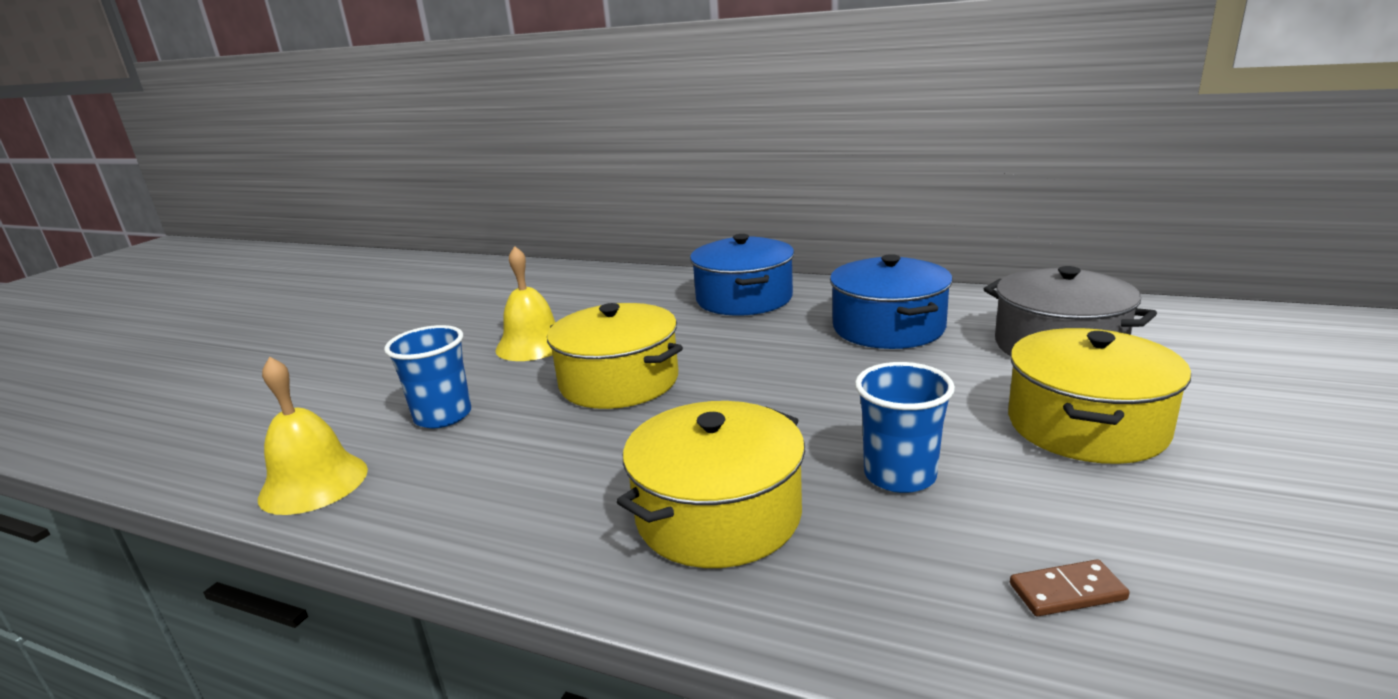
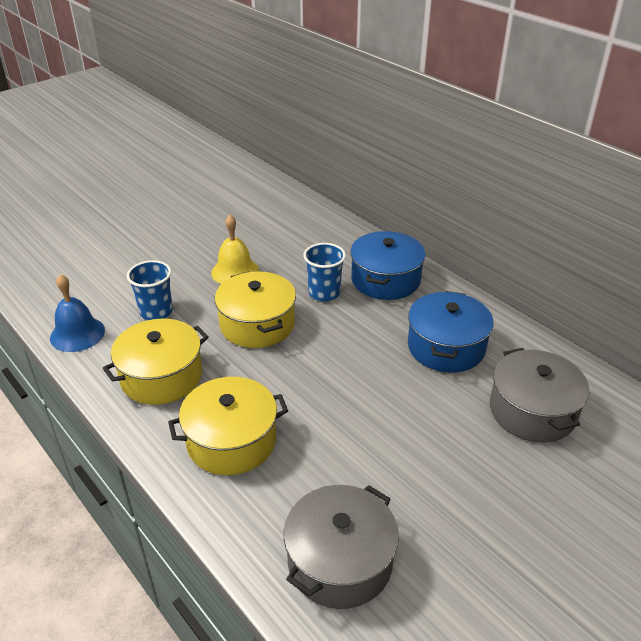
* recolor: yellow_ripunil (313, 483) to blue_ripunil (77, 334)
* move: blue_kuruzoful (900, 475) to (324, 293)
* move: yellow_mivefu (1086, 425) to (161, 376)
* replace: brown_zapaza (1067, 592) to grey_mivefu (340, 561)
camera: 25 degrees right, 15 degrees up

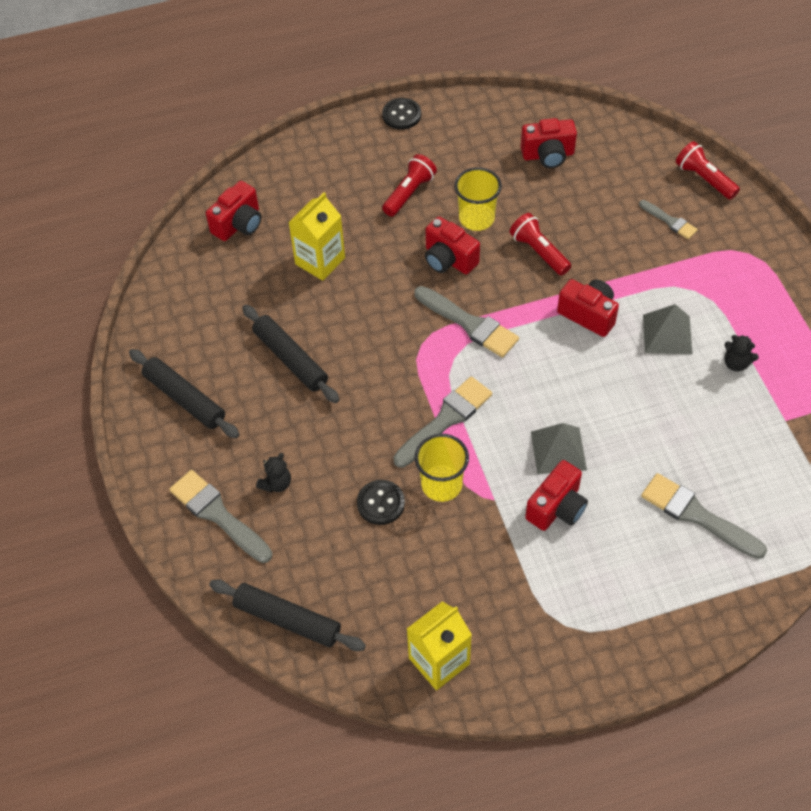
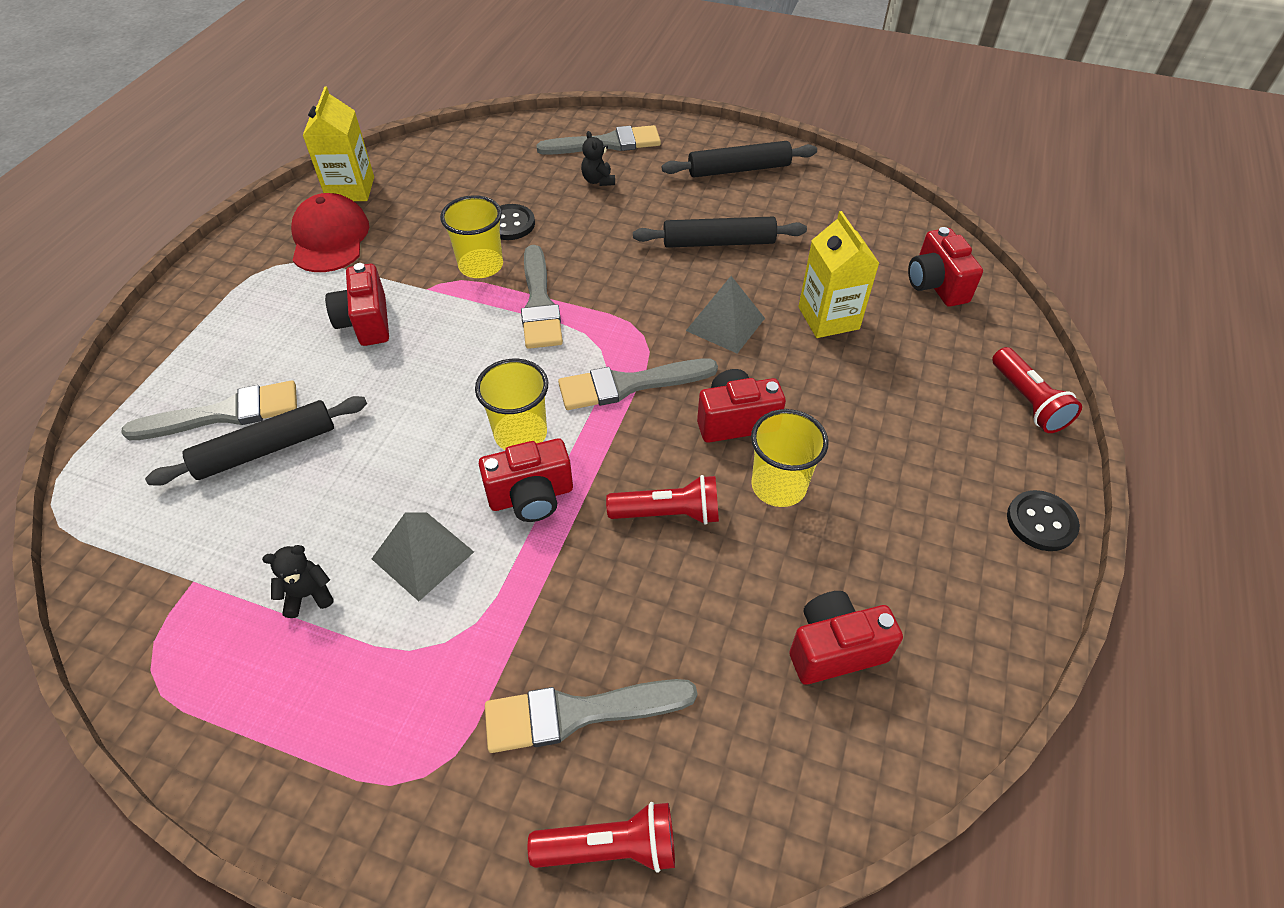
* move: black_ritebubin (287, 619) to (266, 449)
* move: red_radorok (409, 193) to (1027, 401)
* rotate: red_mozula (548, 155) = (834, 649) 45 degrees clockwise
* move: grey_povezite (558, 450) to (725, 324)
* resize: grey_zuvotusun (670, 221) = (578, 713) x1.74
* insert: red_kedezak (330, 238)
* insert: yellow_kuruzoful (520, 434)
camera: 125 degrees right, 5 degrees down

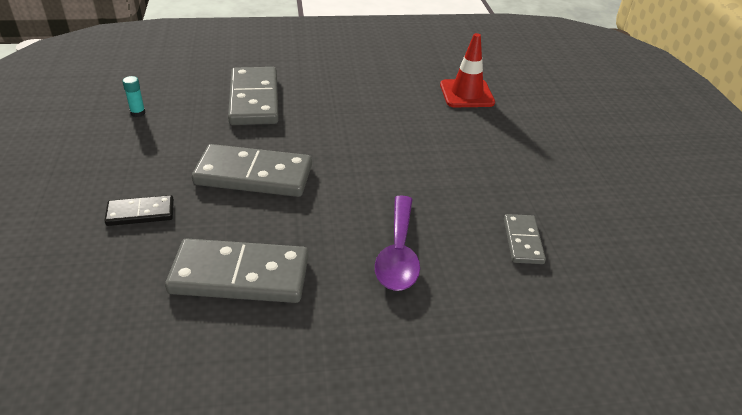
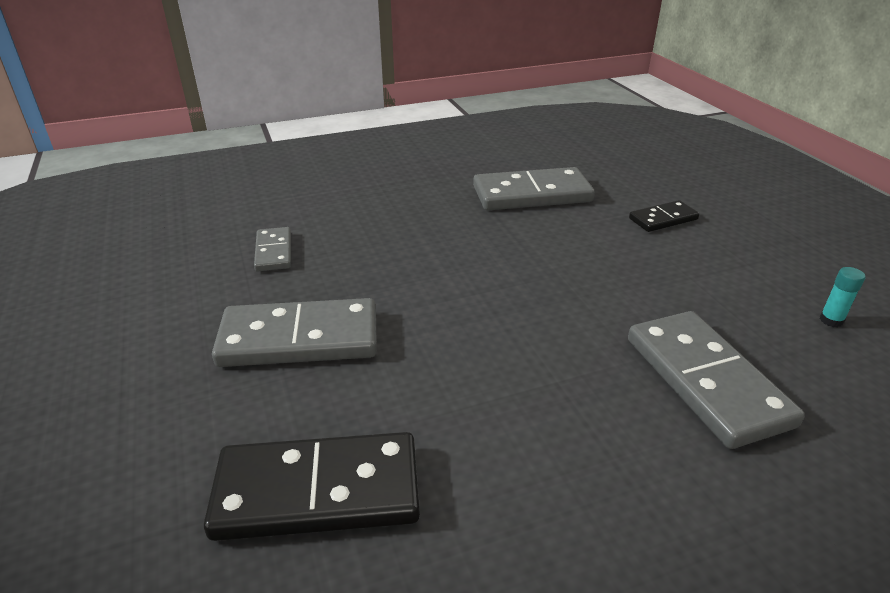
* move: grey_zapaza (254, 175) to (299, 338)
* delete: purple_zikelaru (398, 253)
* replace: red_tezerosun (466, 94) to black_zapaza (318, 491)
camera: 170 degrees right, 5 degrees down

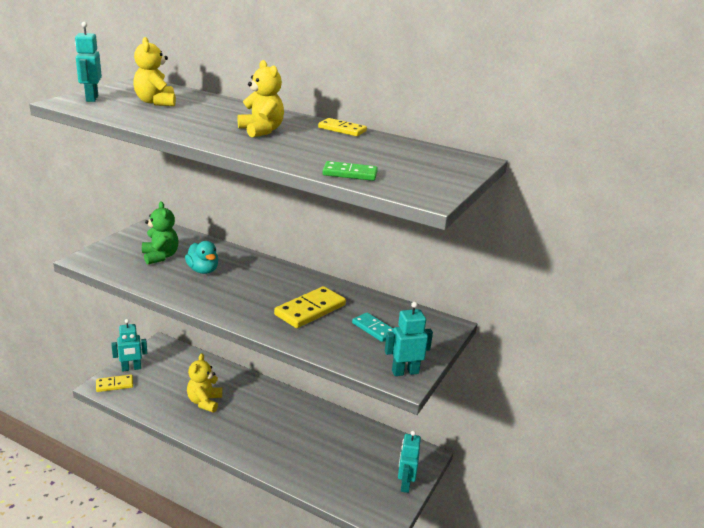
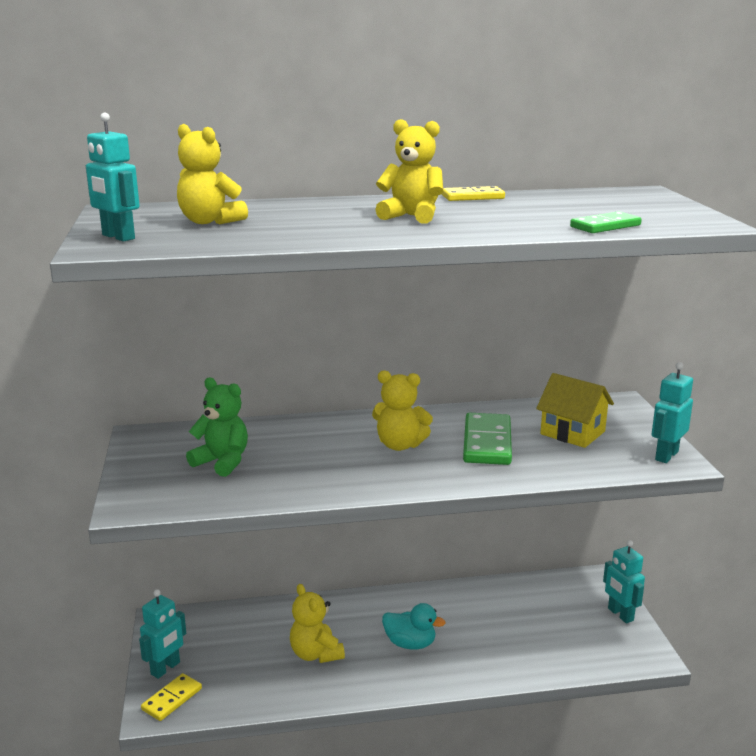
* move: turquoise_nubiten (203, 270) to (410, 643)
* recolor: yellow_zapaza (310, 310) to green_zapaza (487, 443)
* replace: turquoise_zapaza (374, 329) to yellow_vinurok (572, 433)
* insert: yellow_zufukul (400, 445)
camera: 35 degrees left, 5 degrees down

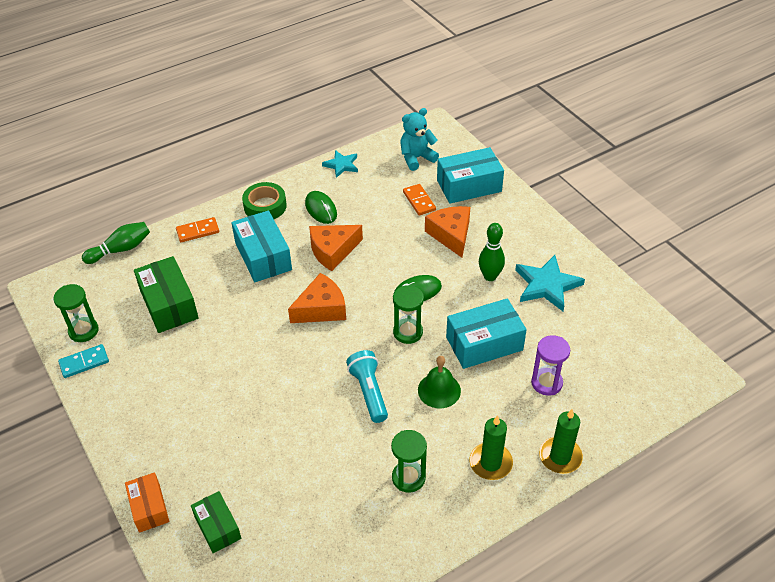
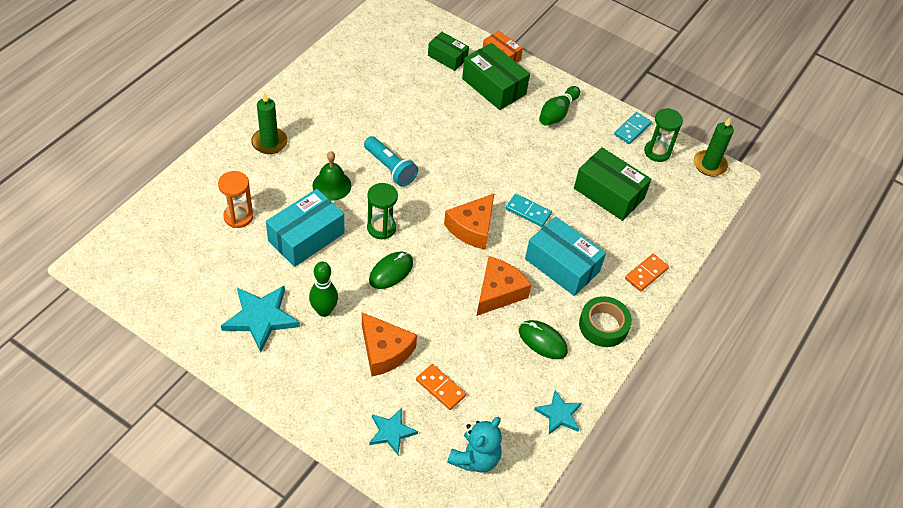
* move: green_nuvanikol (121, 249) to (557, 113)
* delete: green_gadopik (408, 478)
* replace: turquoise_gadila (469, 186) to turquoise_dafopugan (391, 432)
* recolor: purple_gadopik (546, 383) to orange_gadopik (238, 217)
* move: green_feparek (560, 457) to (709, 165)
* insert: green_gadila (494, 86)
* insert: turquoise_zapaza (528, 212)
camera: 150 degrees right, 5 degrees up

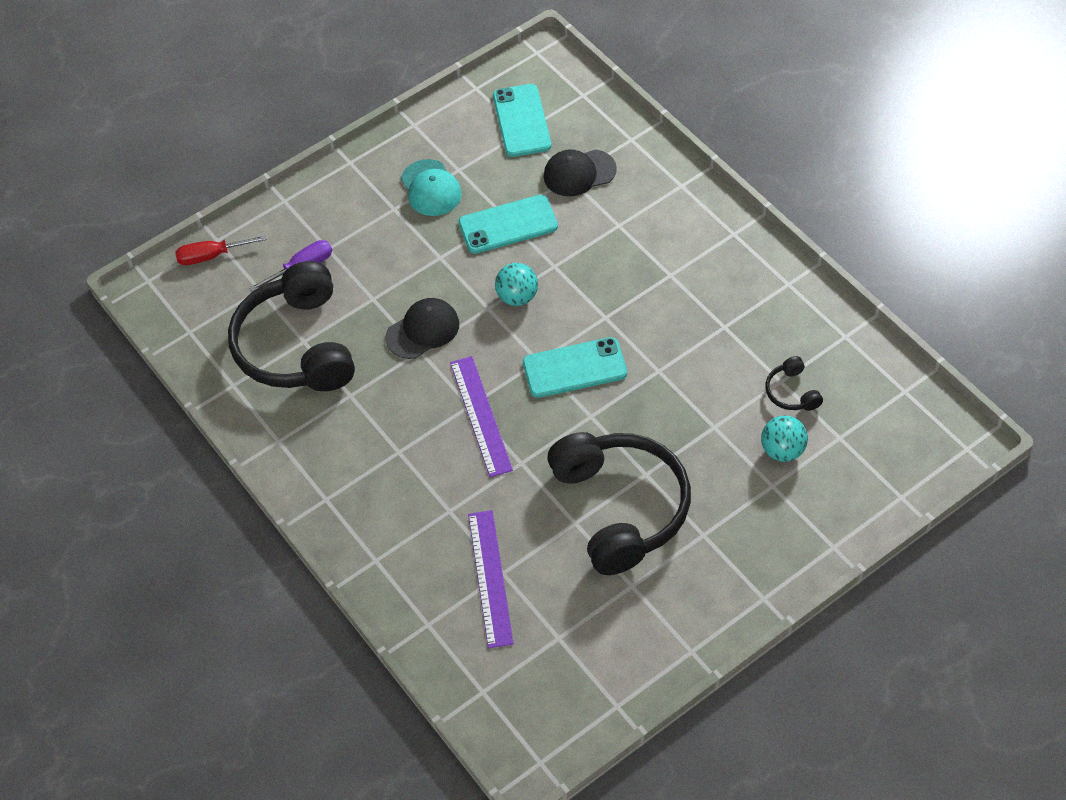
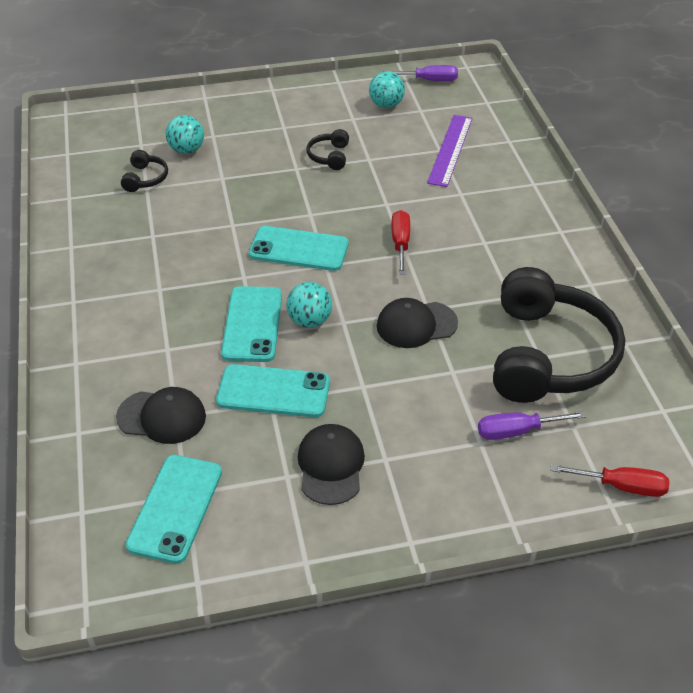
* recolor: turquoise_kedezak (431, 188) to black_kedezak (331, 466)
* replace: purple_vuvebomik (480, 416) to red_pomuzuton (400, 243)
* resize: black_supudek (621, 508) = (329, 156) x0.41
* insert: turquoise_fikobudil (252, 324)
* insert: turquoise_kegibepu (386, 105)
* insert: purple_pomuzuton (429, 80)
camera: 160 degrees left, 10 degrees down

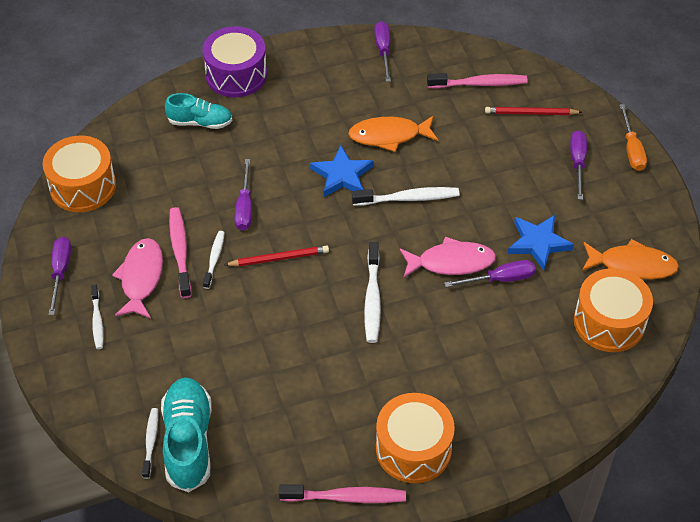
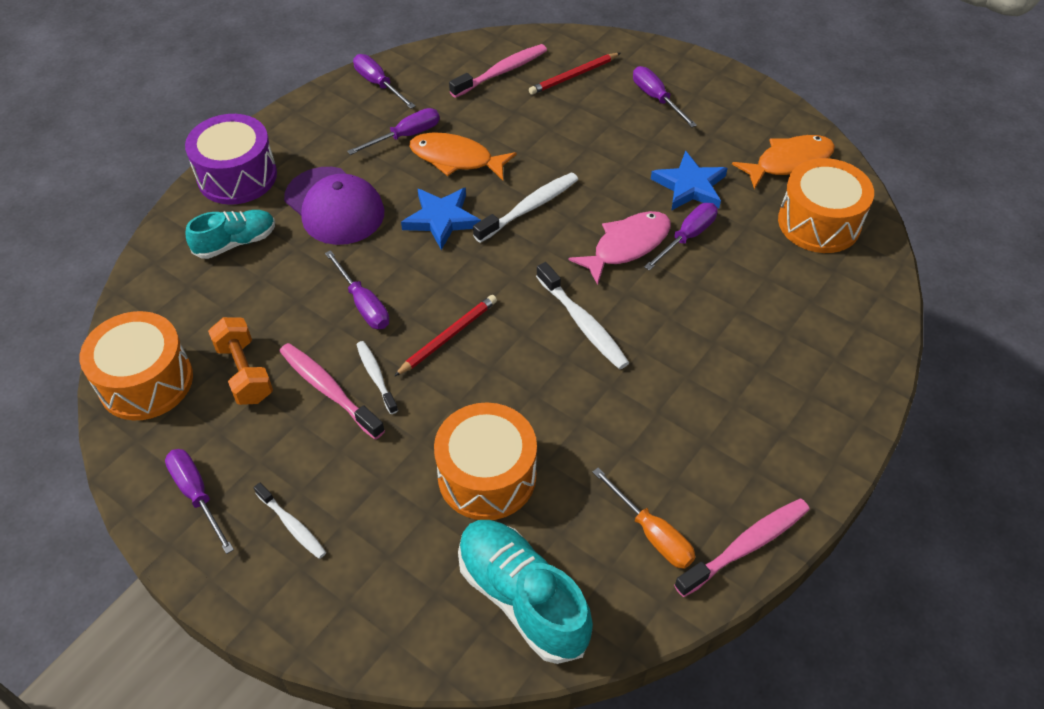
* delete: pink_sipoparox (141, 278)
* delete: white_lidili (151, 442)
* rotate: orange_sipoparox (389, 136) = (456, 159) 60 degrees clockwise
* move: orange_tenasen (413, 449) to (487, 476)
* move: orange_pomuzuton (631, 149) to (652, 533)
* insert: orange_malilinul (245, 372)
* insert: purple_kedezak (334, 206)
* insert: purple_pomuzuton (406, 136)
camera: 35 degrees left, 0 degrees up

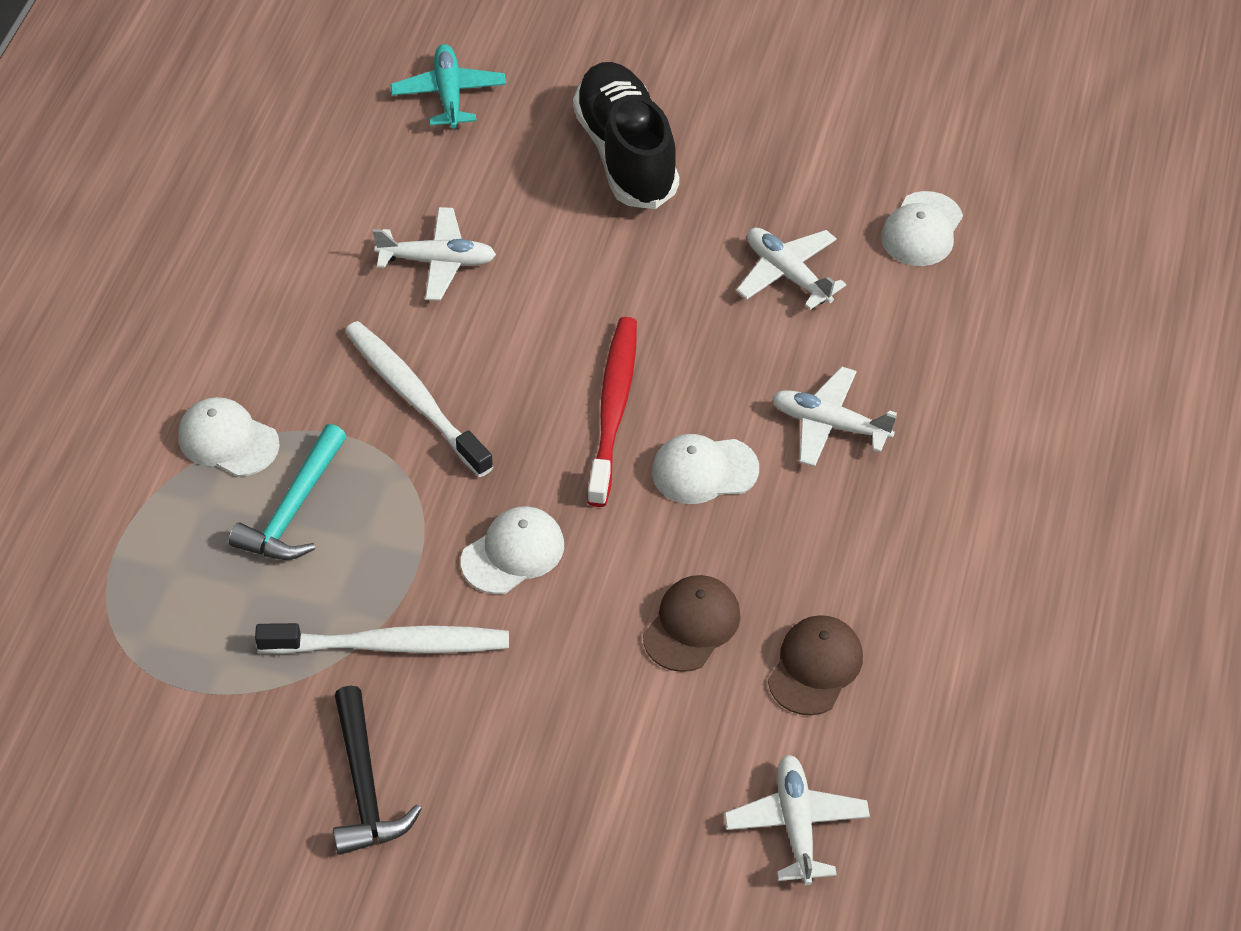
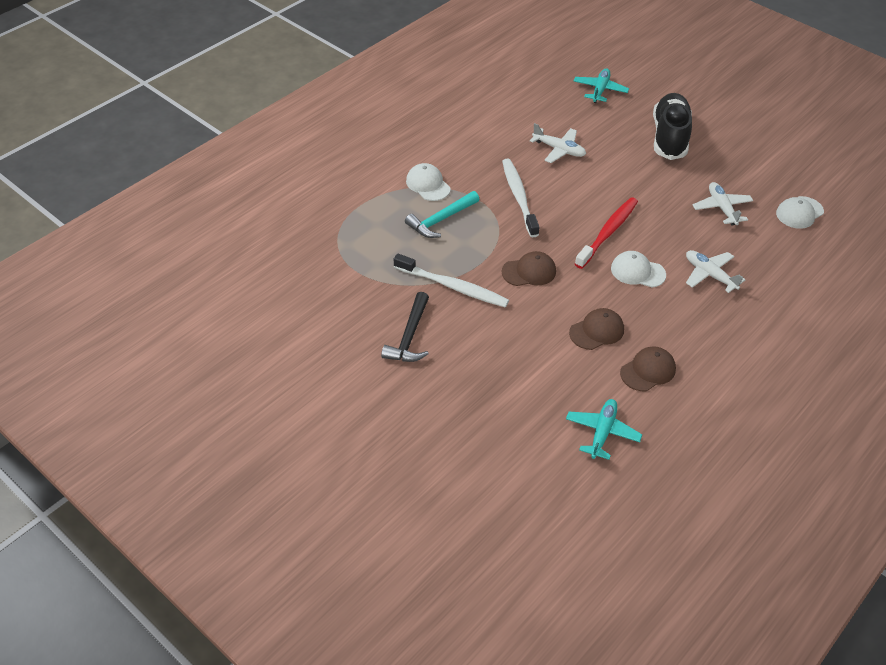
* recolor: white_kedezak (513, 553) to brown_kedezak (529, 271)
* recolor: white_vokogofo (796, 824) to turquoise_vokogofo (602, 432)
camera: 25 degrees right, 5 degrees down

